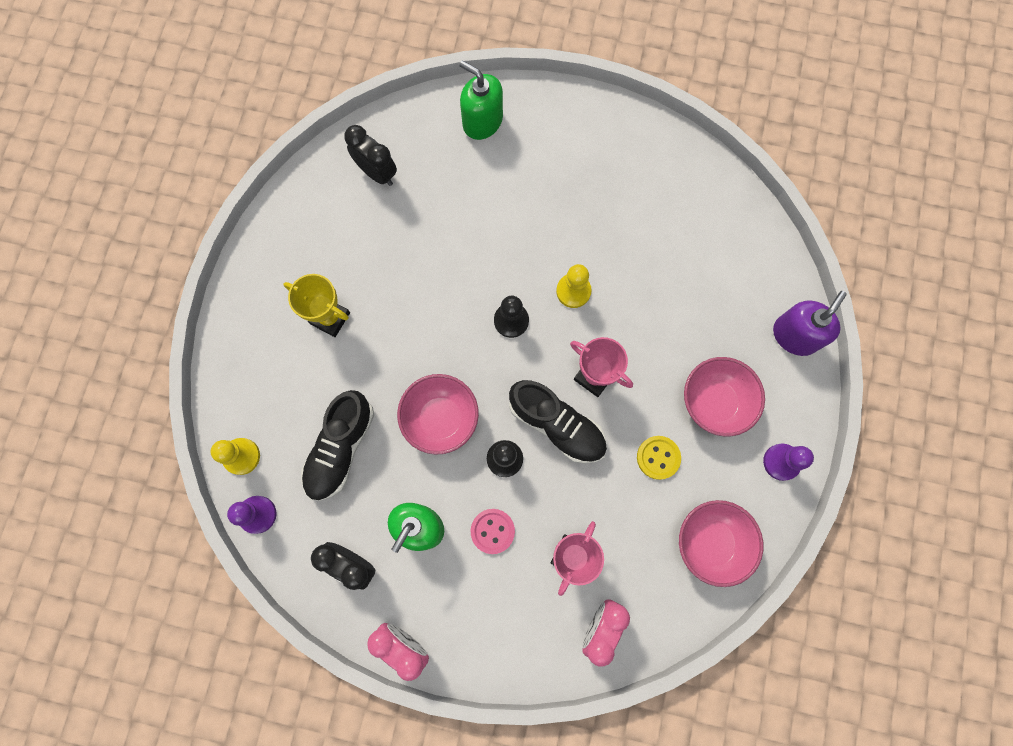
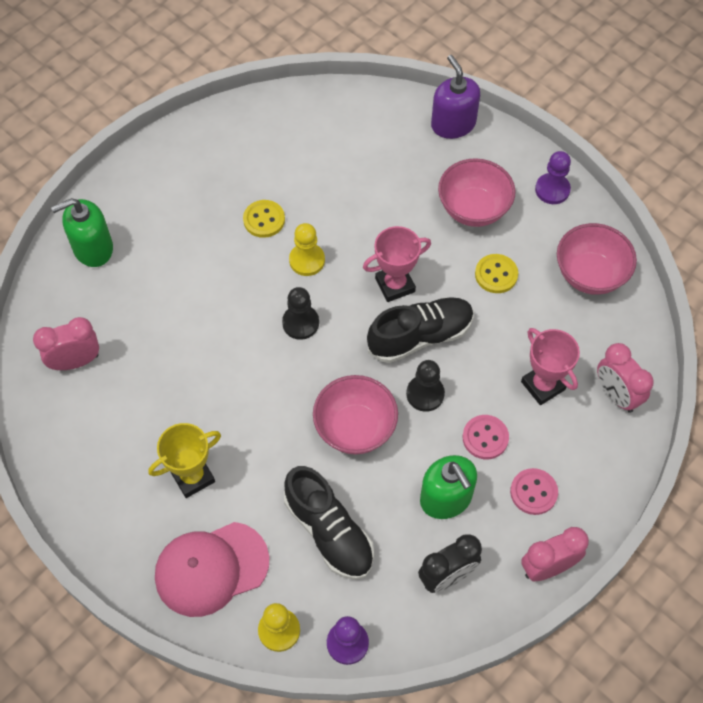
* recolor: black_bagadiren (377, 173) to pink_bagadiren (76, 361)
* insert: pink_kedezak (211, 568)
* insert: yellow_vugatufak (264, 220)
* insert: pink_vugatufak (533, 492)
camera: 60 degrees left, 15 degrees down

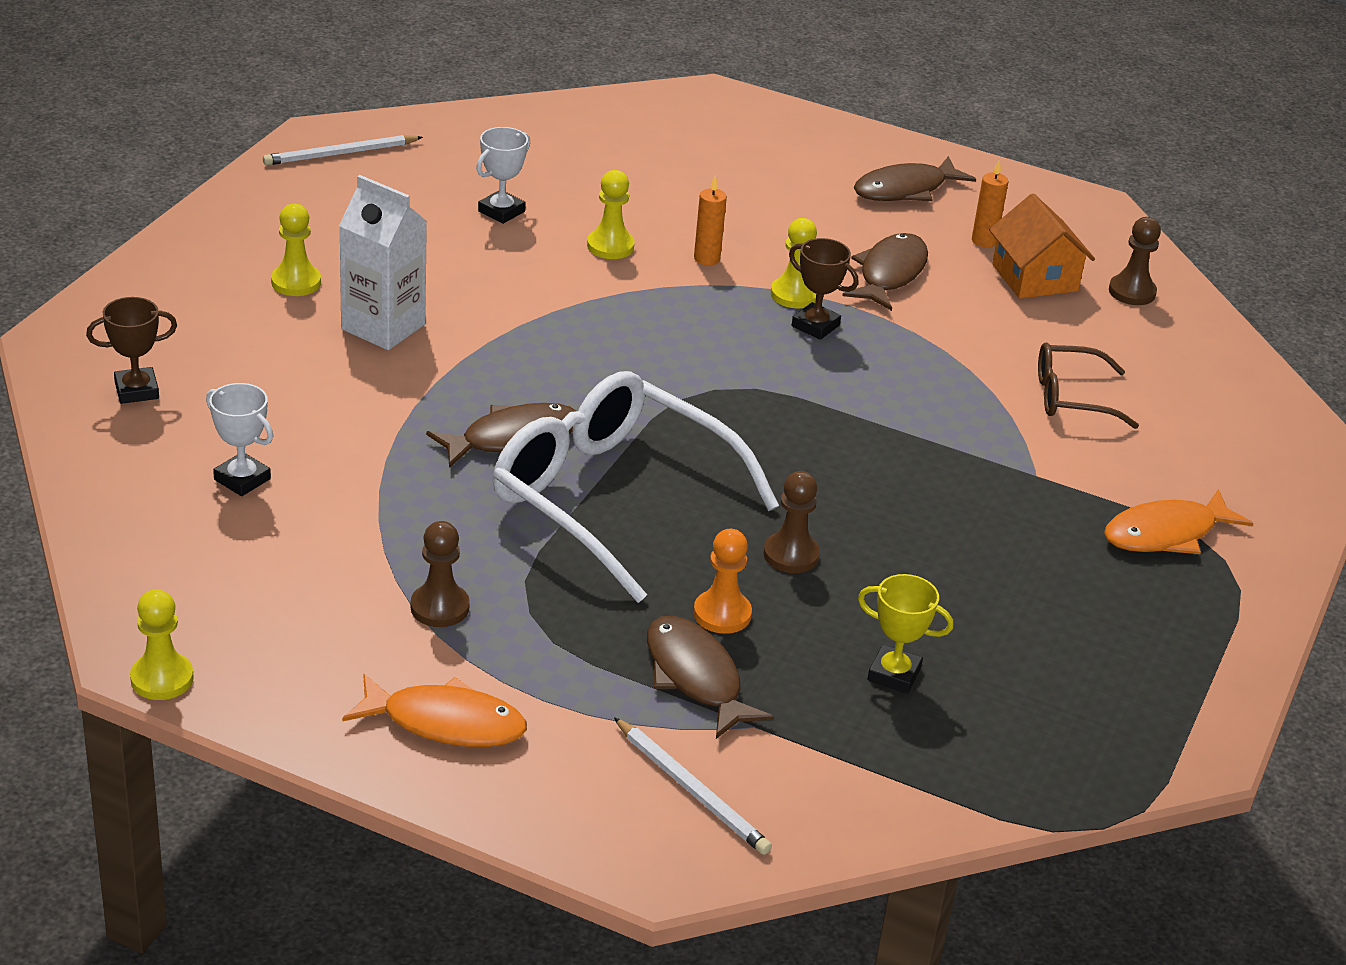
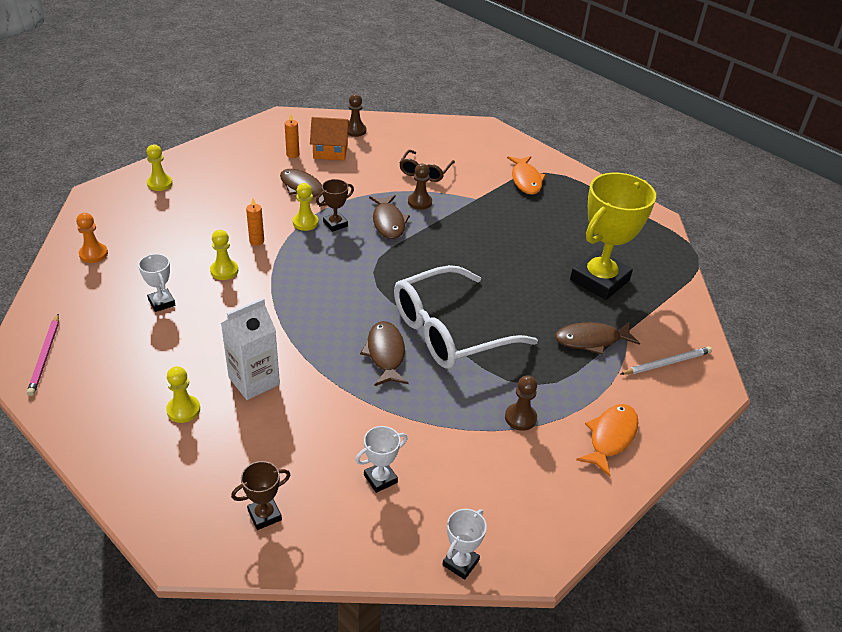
* rotate: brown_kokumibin (136, 390) = (264, 515) 60 degrees clockwise
* move: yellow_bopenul (162, 679) to (160, 184)
* recolor: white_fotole (340, 154) to pink_fotole (45, 356)
* move: orange_bopenul (722, 614) to (93, 254)
* move: brown_bopenul (791, 555) to (419, 202)
* move: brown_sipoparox (905, 190) to (388, 222)
* resize: yellow_kokumibin (894, 674) = (599, 280) x2.25
* insert: white_kokumibin (460, 563)
camera: 70 degrees left, 5 degrees up

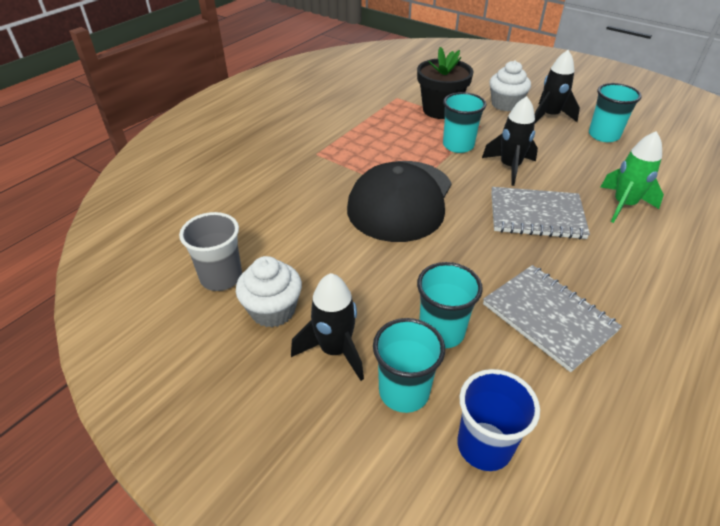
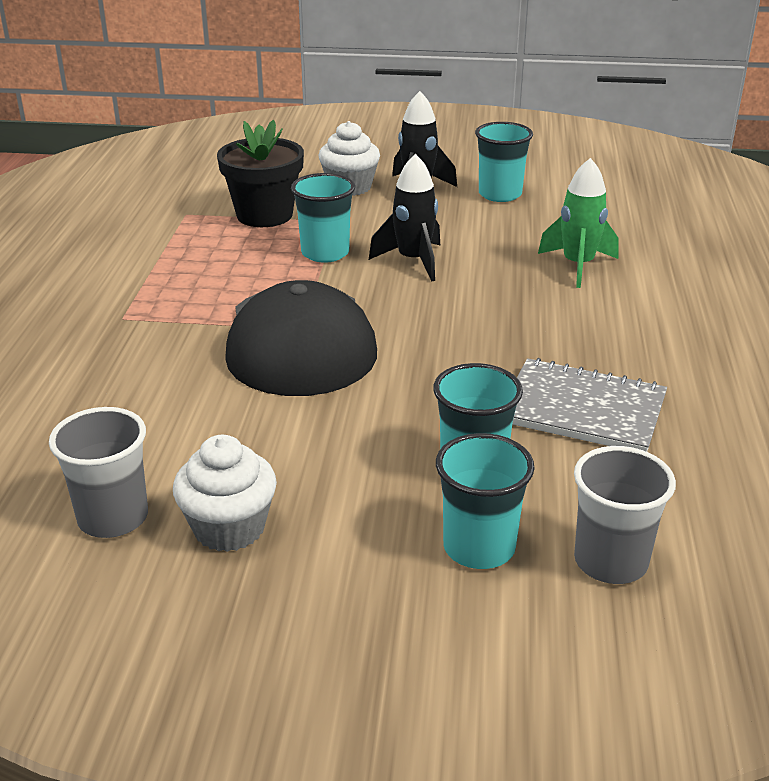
* delete: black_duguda (335, 350)
* recolor: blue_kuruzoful (484, 446) to grey_kuruzoful (610, 561)
* delete: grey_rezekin (536, 215)
camera: 30 degrees left, 10 degrees down

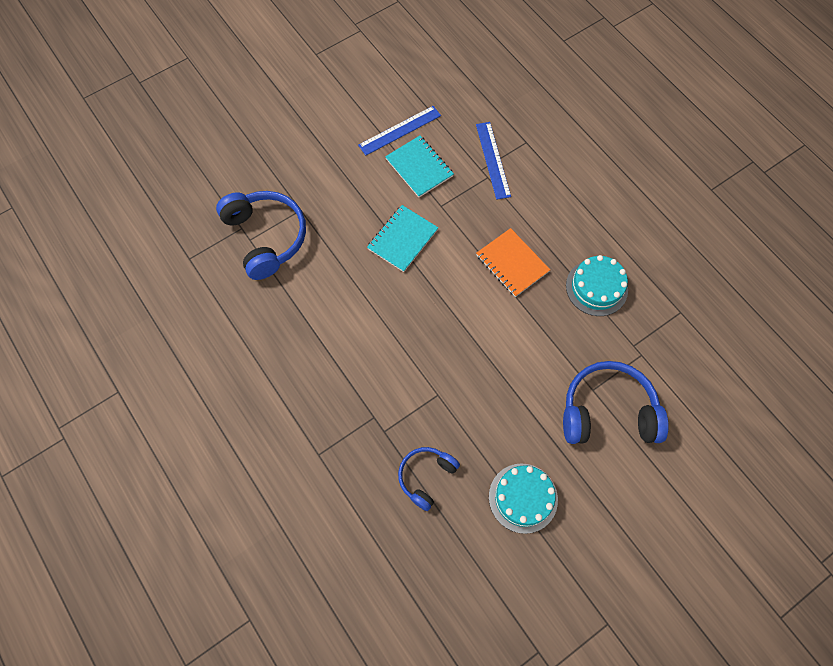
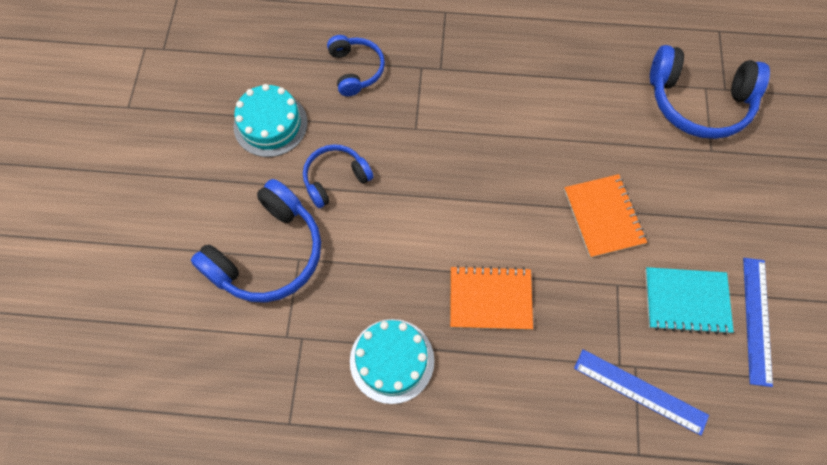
* recolor: turquoise_rezekin (402, 239) to orange_rezekin (603, 217)
* insert: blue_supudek (335, 178)
camera: 130 degrees right, 0 degrees up

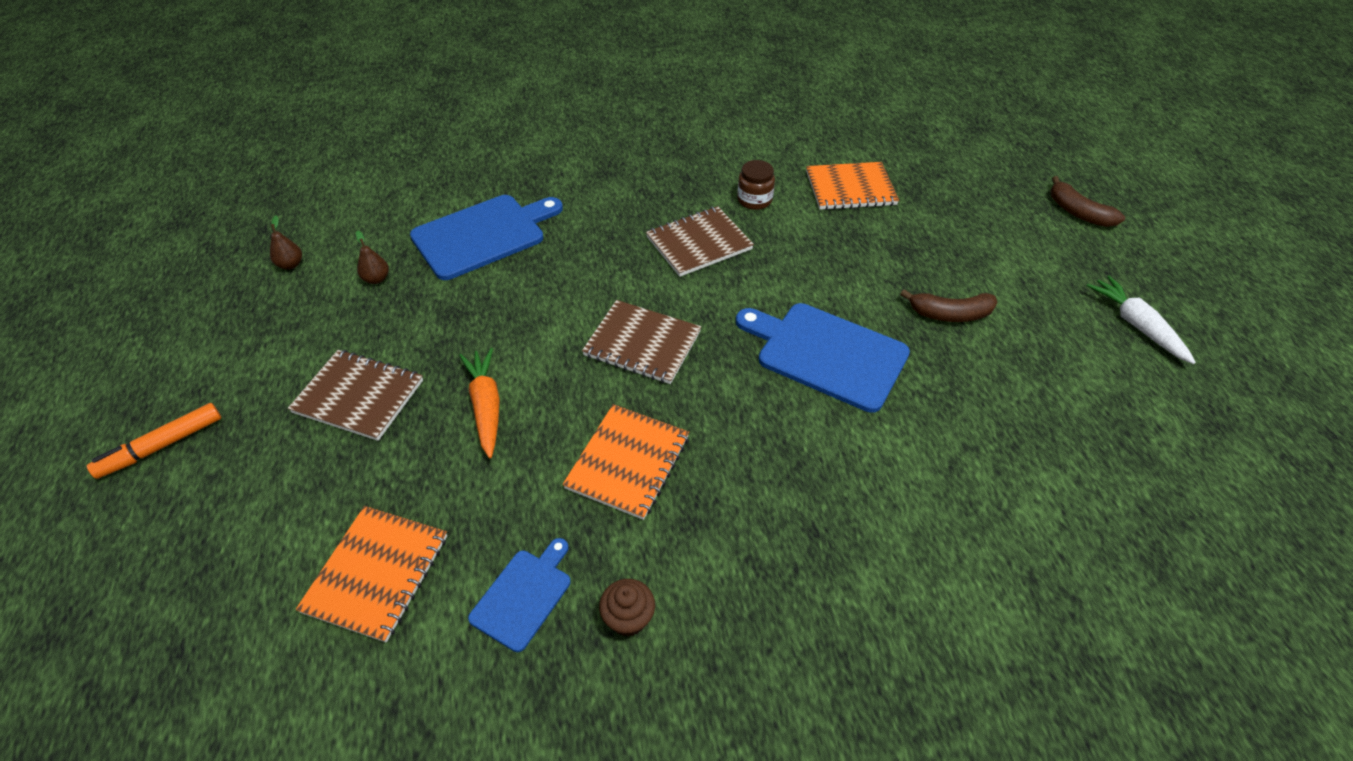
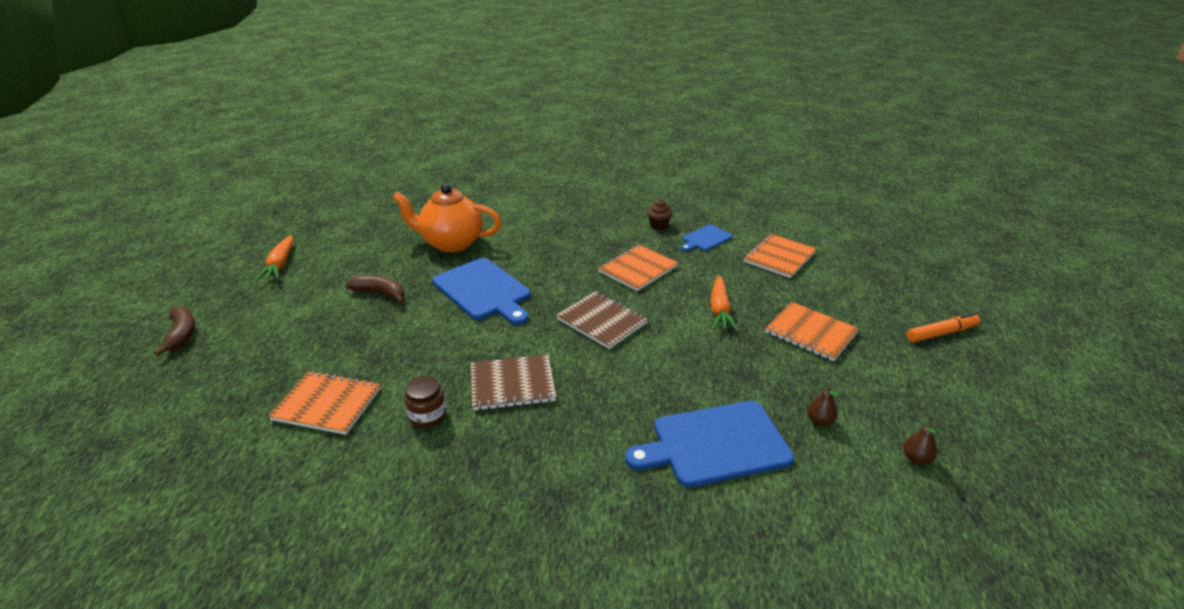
* recolor: brown_rezekin (359, 396) to orange_rezekin (810, 333)
* recolor: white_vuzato (1136, 325) to orange_vuzato (280, 265)
* insert: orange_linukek (451, 243)
camera: 160 degrees left, 15 degrees down

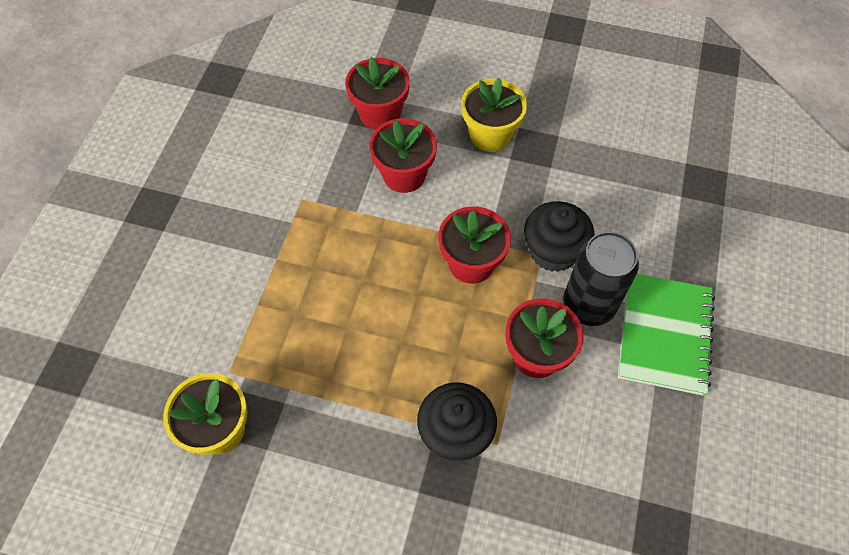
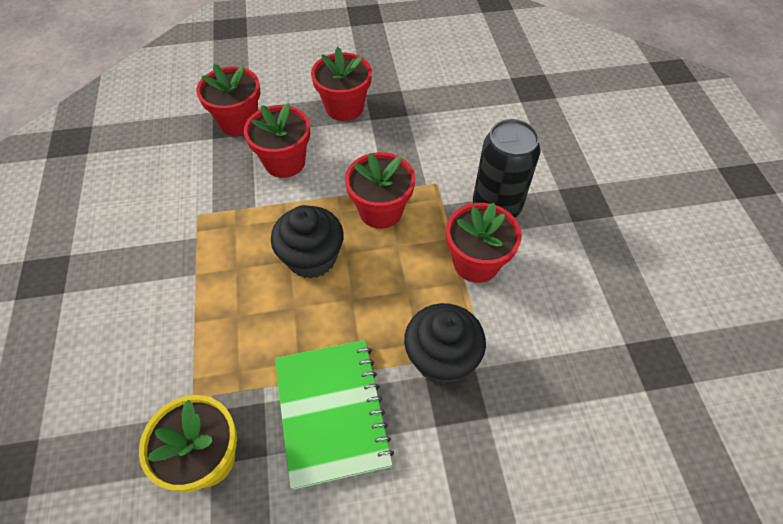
* recolor: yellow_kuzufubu (490, 135) to red_kuzufubu (344, 107)
* move: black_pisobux (553, 251) to (312, 258)
* move: green_rezekin (664, 334) to (332, 412)
camera: 25 degrees left, 5 degrees down

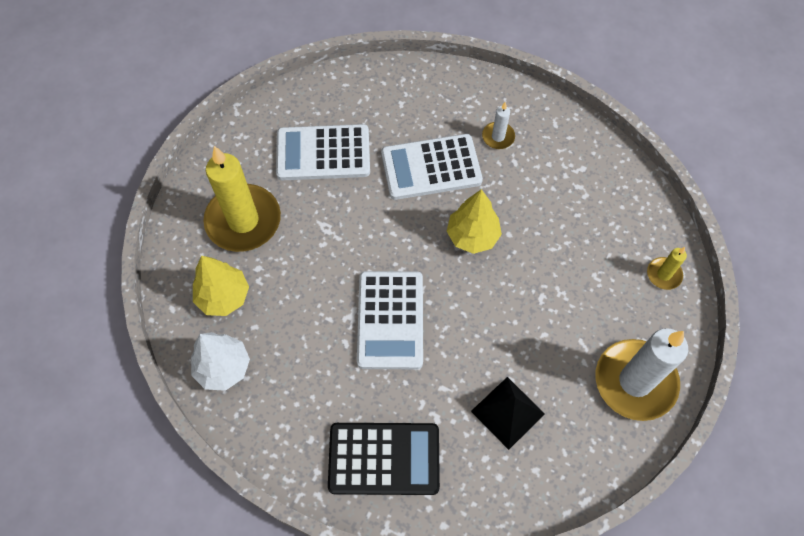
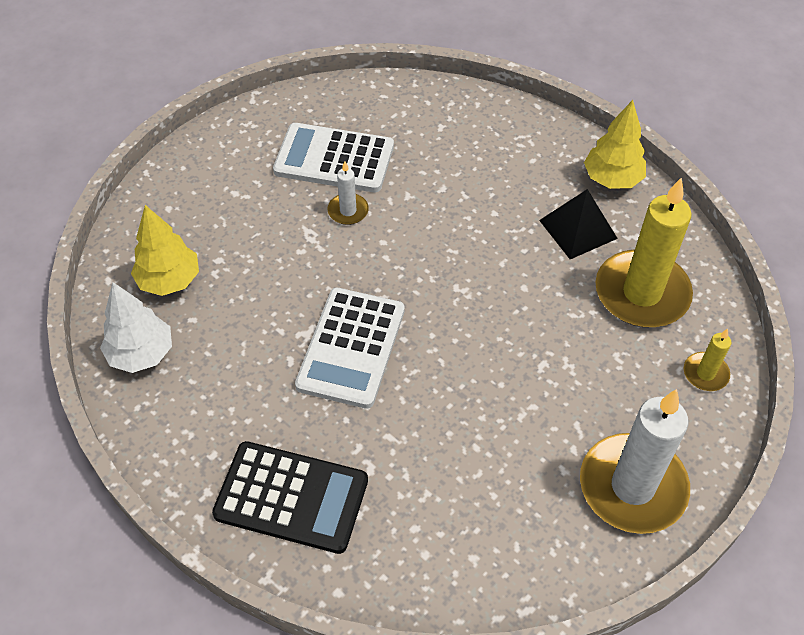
* move: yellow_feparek (243, 220) to (642, 293)
* delete: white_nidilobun (431, 167)
* move: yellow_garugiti (472, 236) to (612, 179)
* move: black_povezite (507, 412) to (578, 229)
* move: white_feparek (498, 137) to (348, 211)
camera: 15 degrees right, 10 degrees down

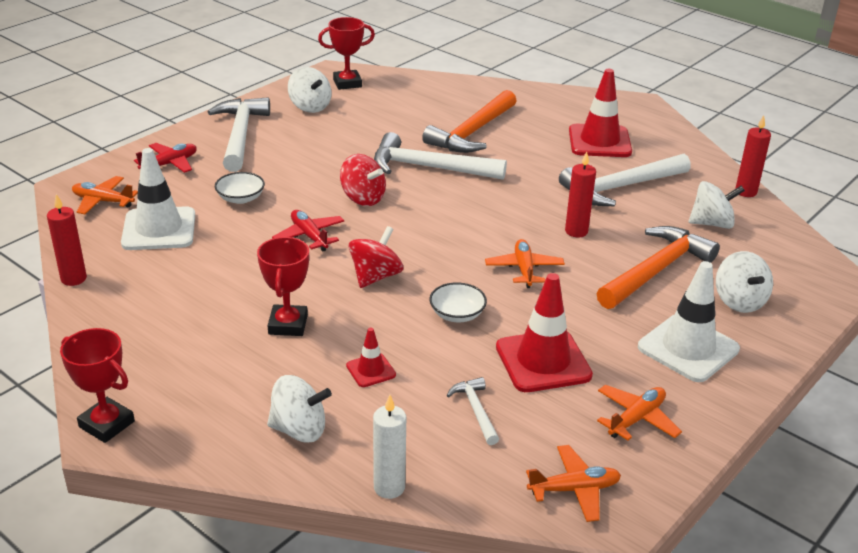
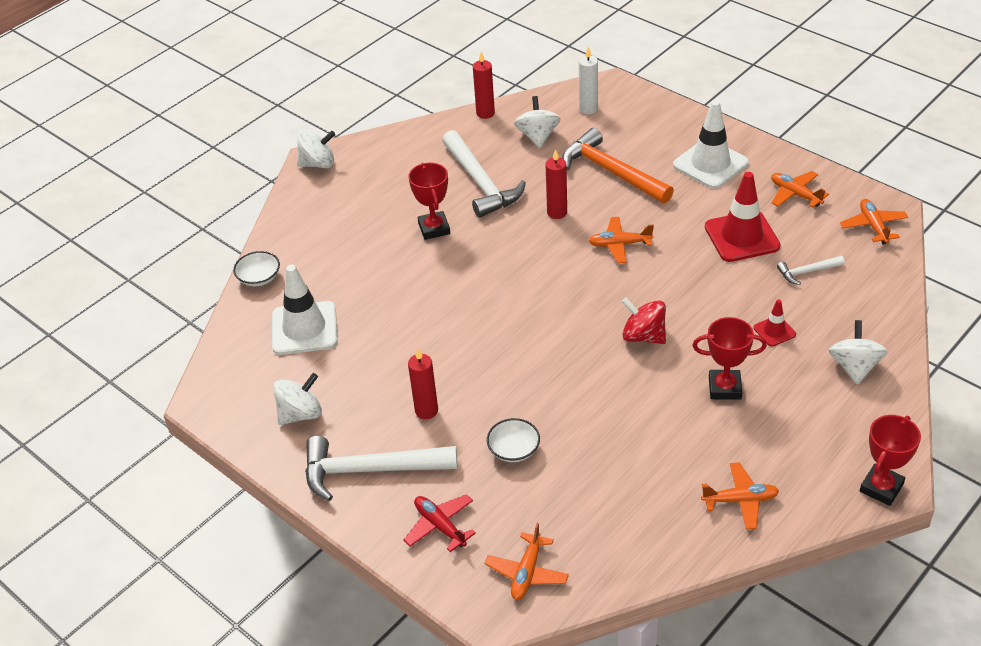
* move: red_feparek (74, 279) to (426, 411)
* move: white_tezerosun (159, 229) to (304, 328)
* delete: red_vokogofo (309, 236)
* move: red_kokumibin (347, 83) to (434, 228)
* delete: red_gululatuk (363, 198)
* move: white_feparek (389, 487) to (588, 109)
* delete: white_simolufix (429, 168)
* delete: orange_simolufix (473, 132)
* move: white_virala (457, 314) to (259, 278)
* delete: red_tezerosun (599, 141)
* move: white_gululatuk (739, 301) to (318, 164)
* insert: orange_vokogofo (740, 500)
camera: 85 degrees left, 10 degrees up

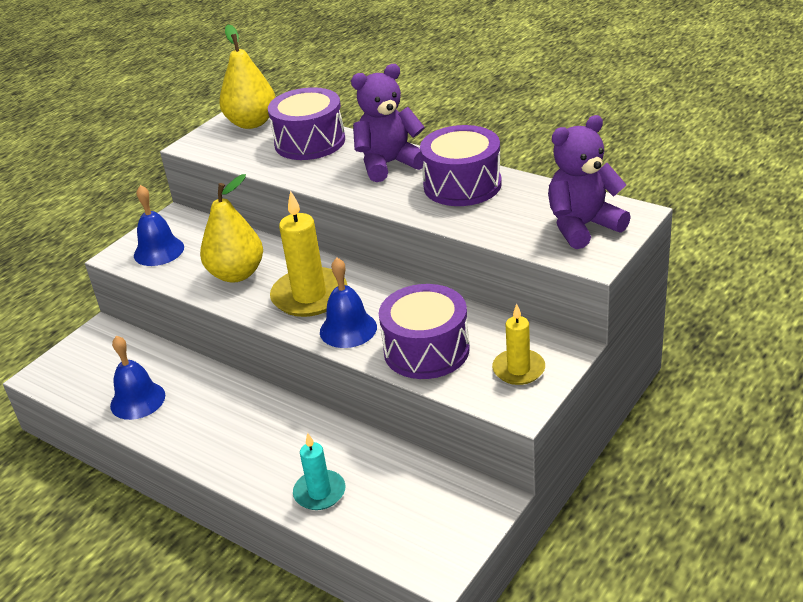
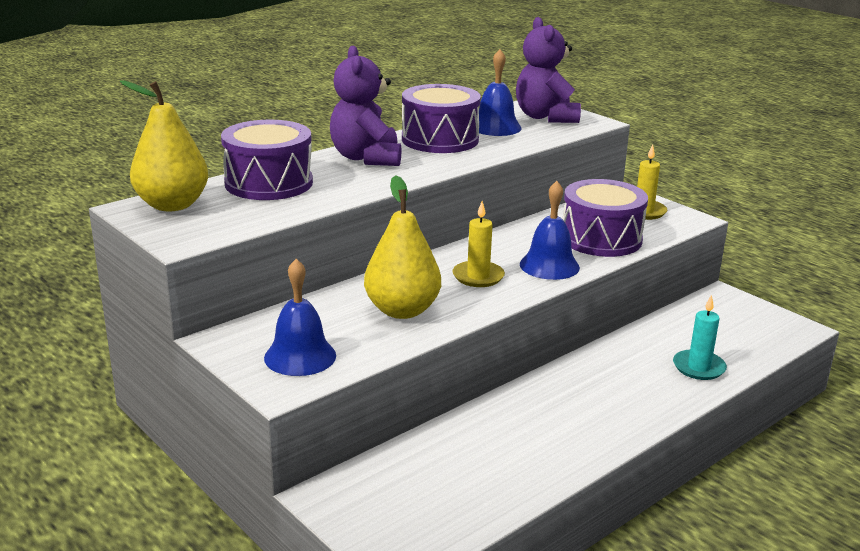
* move: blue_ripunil (137, 400) to (495, 127)
* resize: yellow_feparek (309, 296) = (478, 276) x0.60
camera: 80 degrees left, 10 degrees down

